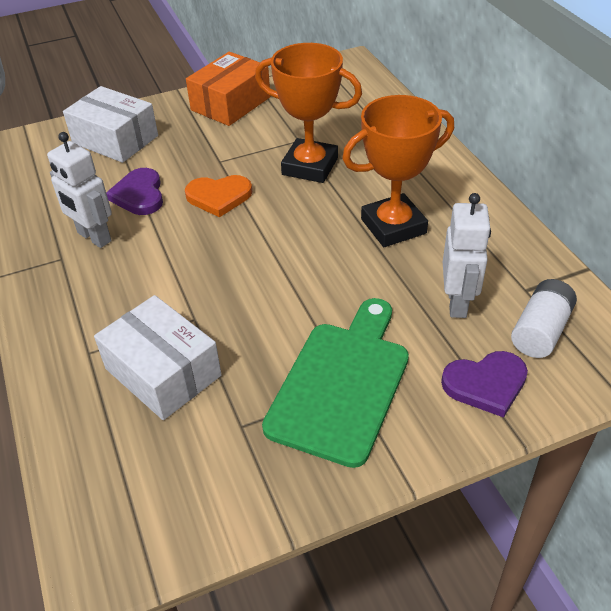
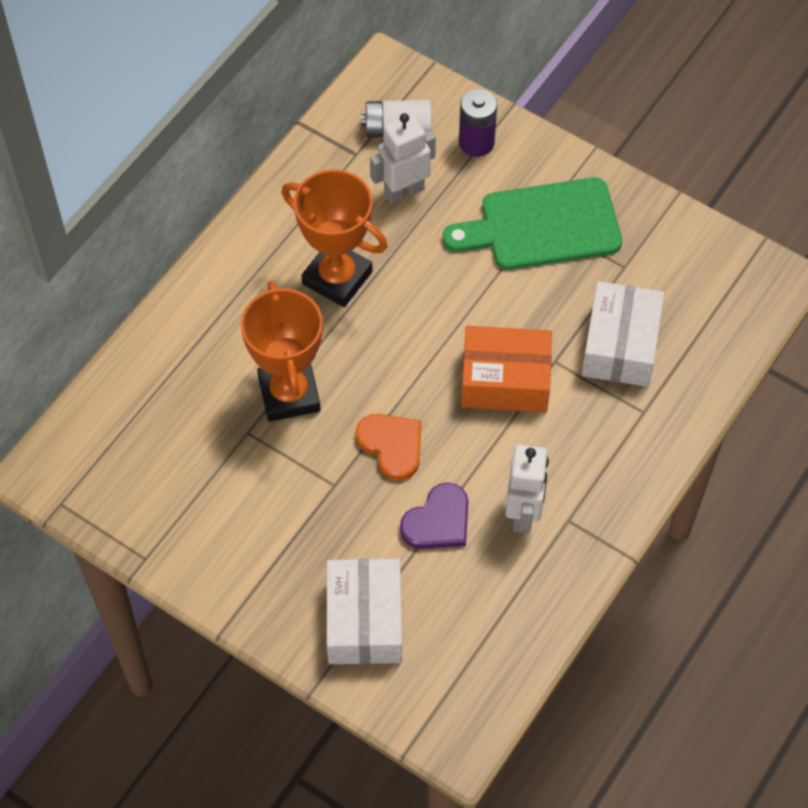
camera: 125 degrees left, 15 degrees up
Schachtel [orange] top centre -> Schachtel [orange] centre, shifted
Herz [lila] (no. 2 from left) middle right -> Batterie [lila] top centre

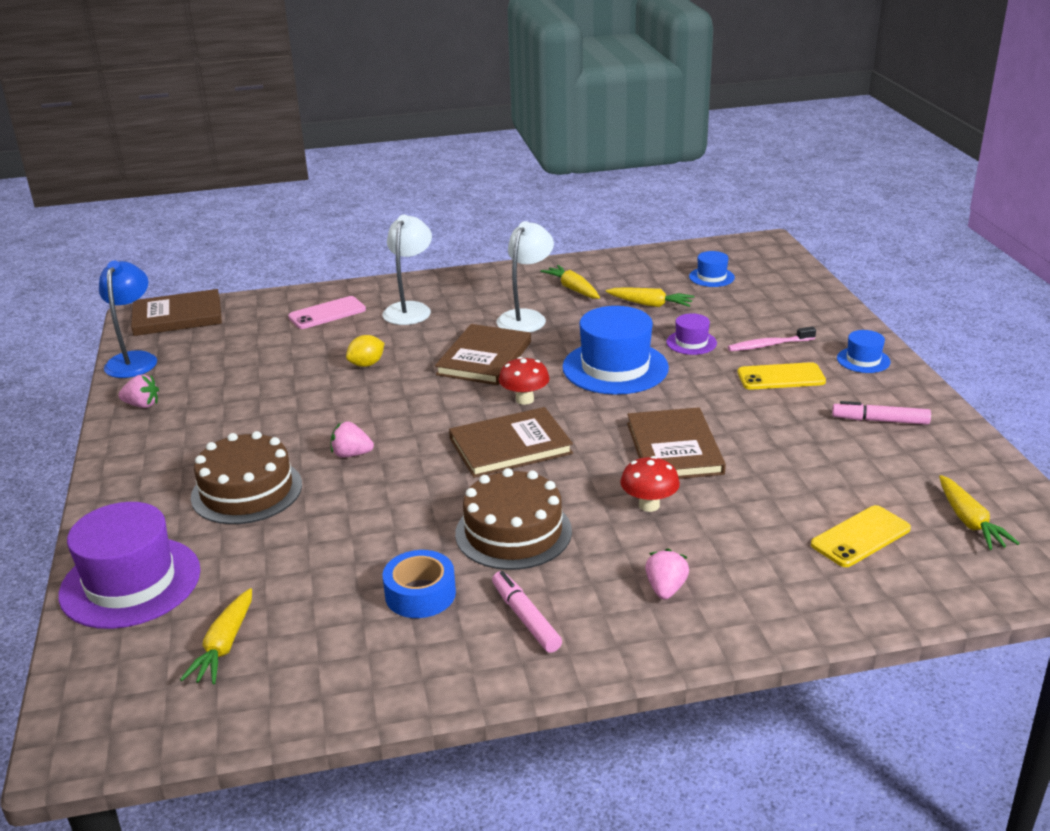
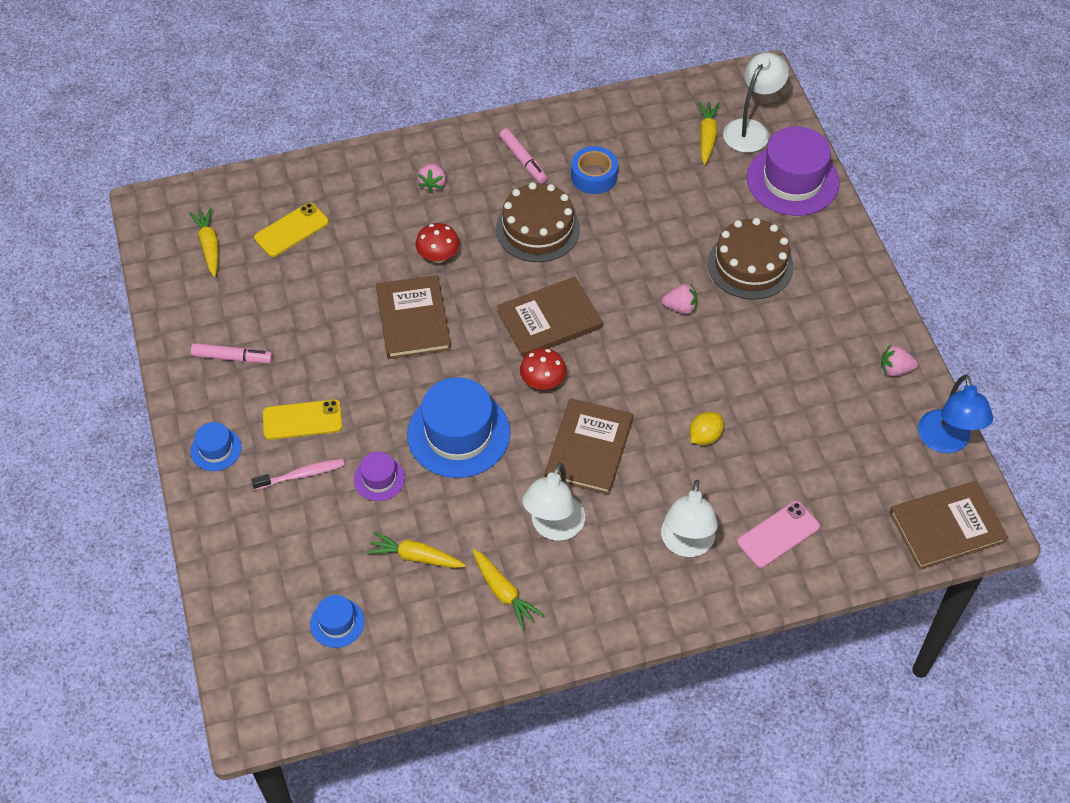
camera: 175 degrees right, 25 degrees up
none -> Lampe [weiß] (no. 3 from left) top right

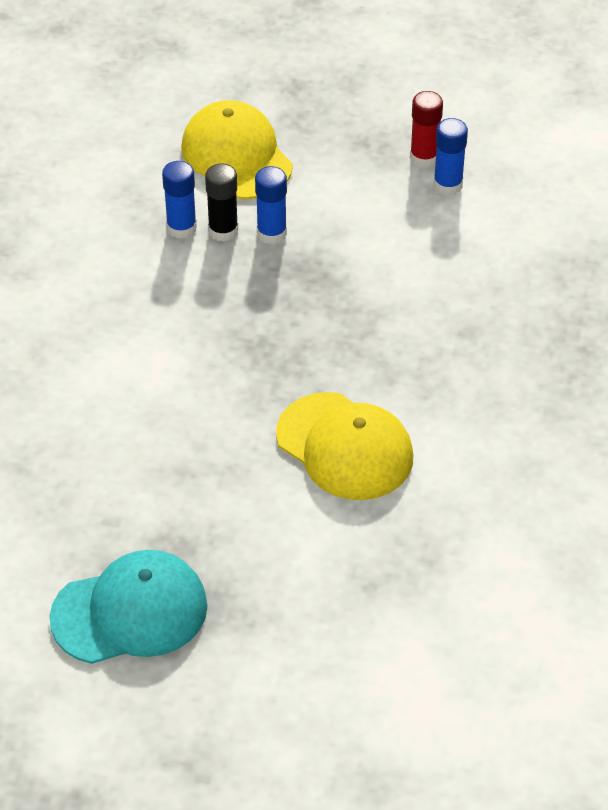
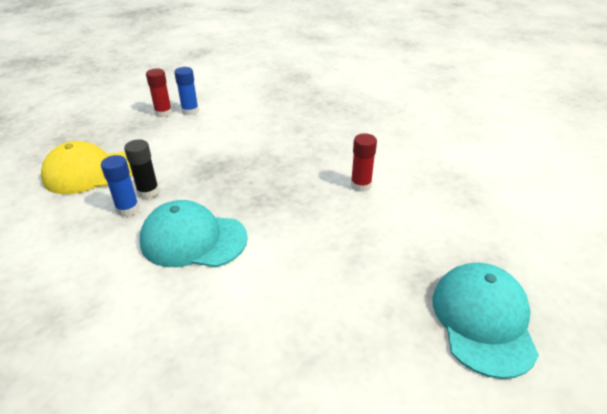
camera: 70 degrees left, 10 degrees down
Klebestift [blau] (no. 2 from left) top centre -> none
Kappe [gelb] (no. 2 from left) centre -> Klebestift [rot] (no. 2 from left) centre
none -> Kappe [türkis] (no. 1 from left) middle left

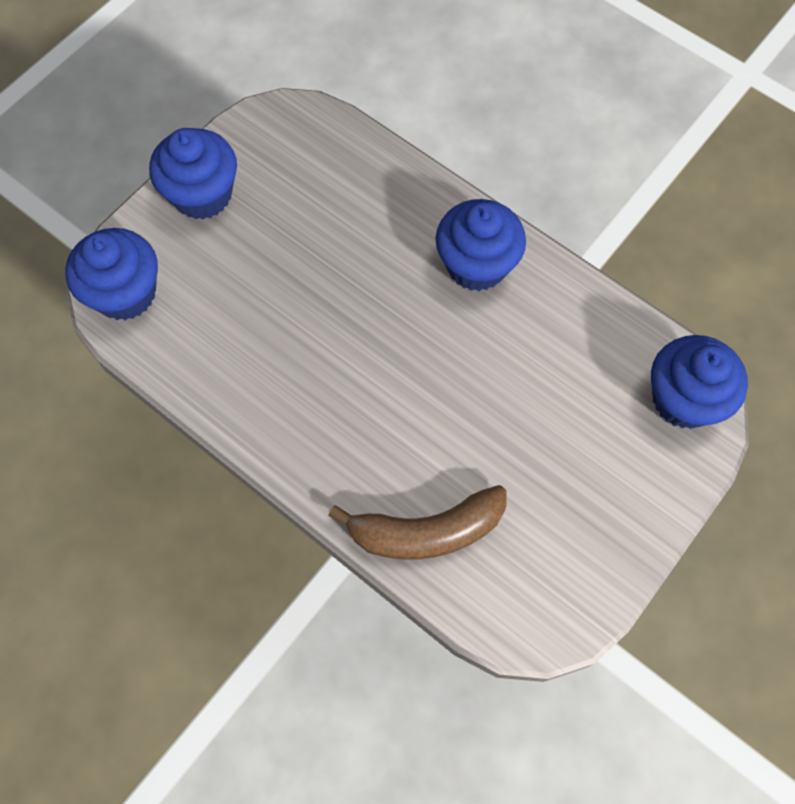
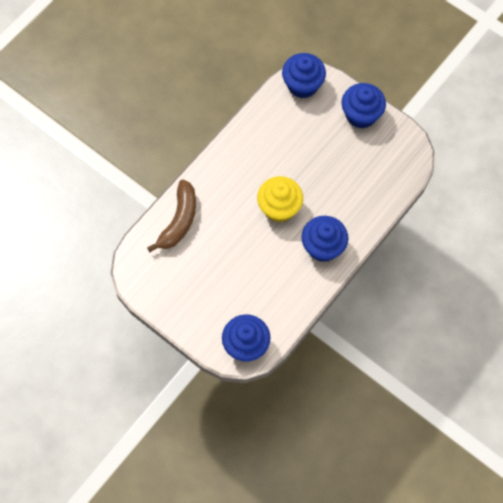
camera: 90 degrees right, 0 degrees up
Banane [braun] centre, 150 degrees counterclockwise
none -> Muffin [gelb] centre

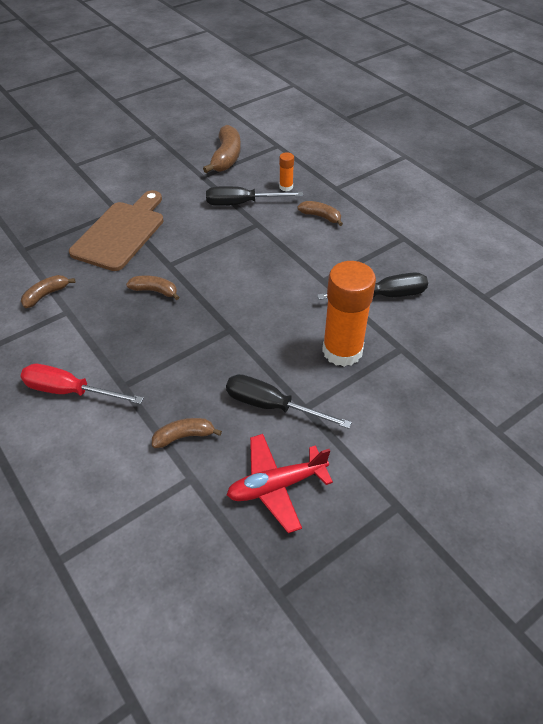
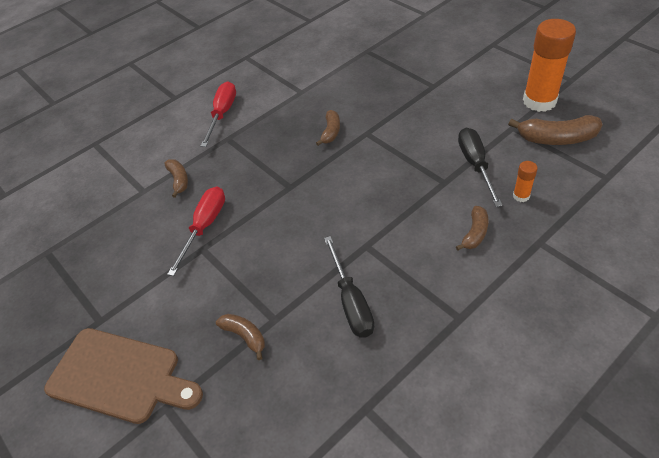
camera: 90 degrees right, 0 degrees up
Banane [braun] (no. 1 from left in the first image) middle left -> Banane [braun] (no. 2 from left) bottom centre, shifted
Schneidebrett [braun] top left -> Schneidebrett [braun] bottom left, shifted
Schraubenzieher [schwarz] (no. 2 from left) centre -> Schraubenzieher [rot] (no. 1 from left) middle left
Flugzeug [rot] bottom centre -> none
Klebestift [orange] (no. 2 from left) centre -> Klebestift [orange] (no. 2 from left) top right, shifted

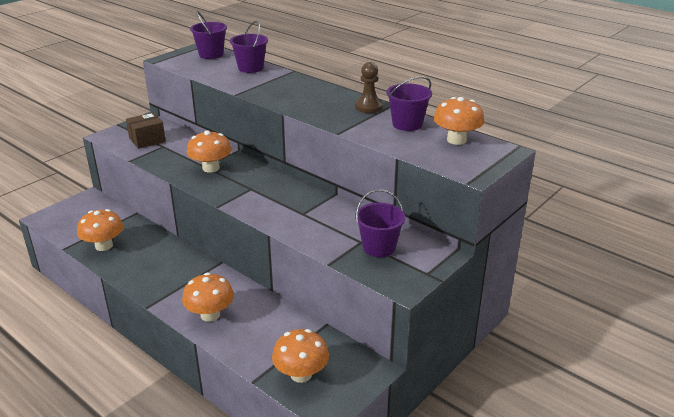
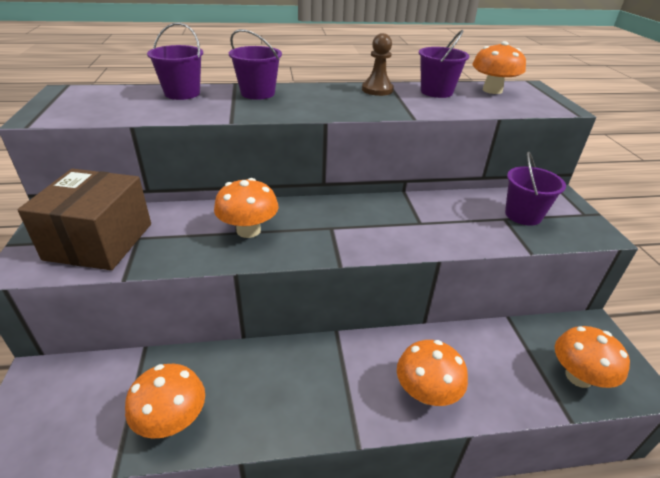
camera: 50 degrees left, 5 degrees up
Schachtel [braun] top left -> Schachtel [braun] middle left, x1.68
Eimer [lila] (no. 1 from left in the first image) top left -> Eimer [lila] (no. 2 from left) top centre, shifted

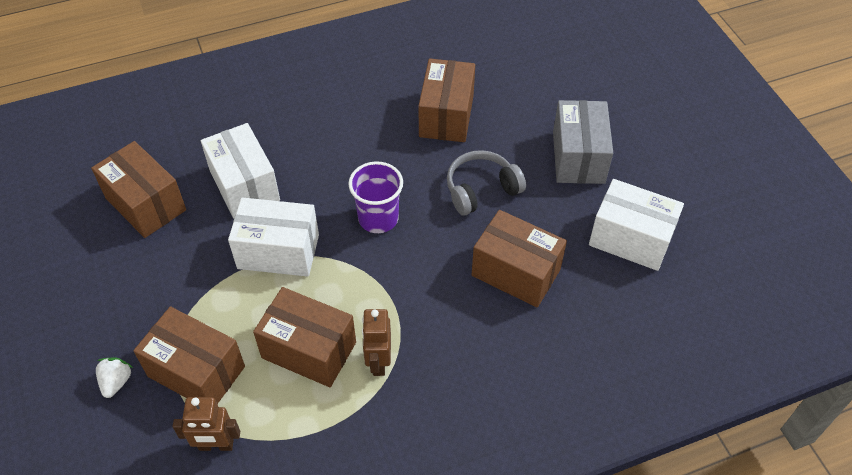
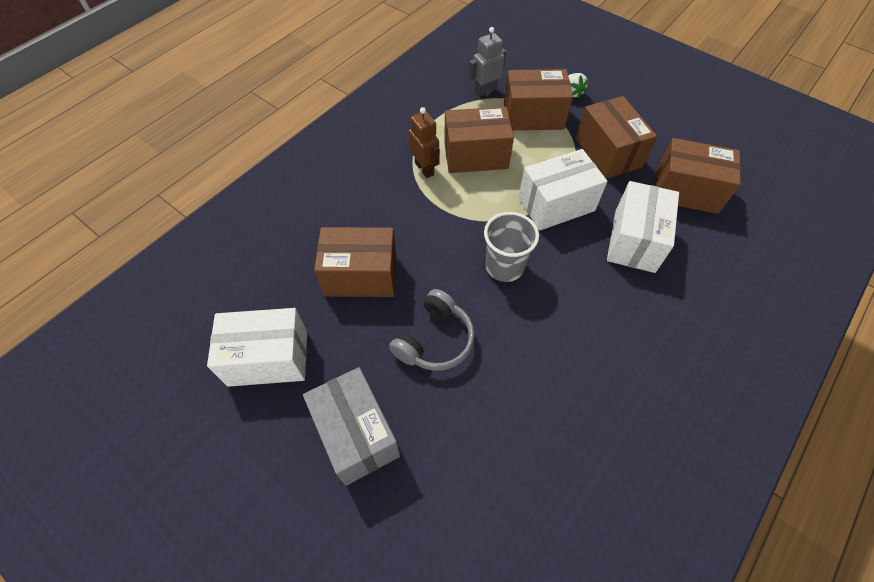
camera: 150 degrees right, 5 degrees up
Roboter [braun] (no. 1 from left) bottom left -> Roboter [grau] top centre
Schachtel [weiß] (no. 1 from left in the first image) middle left -> Schachtel [weiß] (no. 3 from left) middle right, 75 degrees clockwise
Becher [lila] centre -> Becher [grau] centre
Schachtel [braun] (no. 4 from left) top centre -> Schachtel [braun] (no. 4 from left) top right, shifted

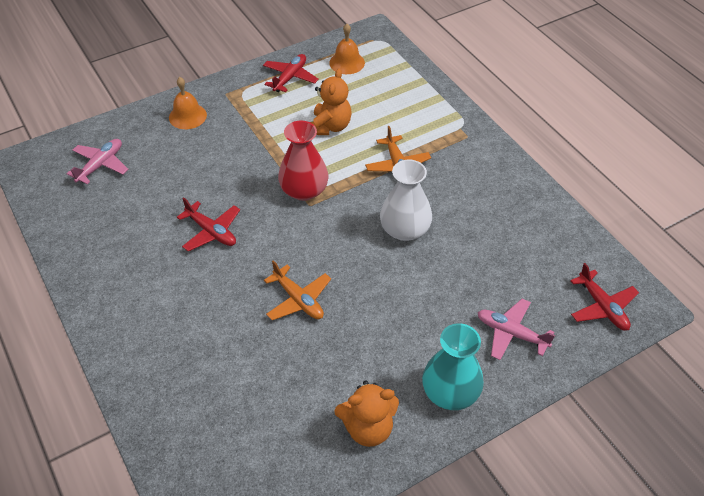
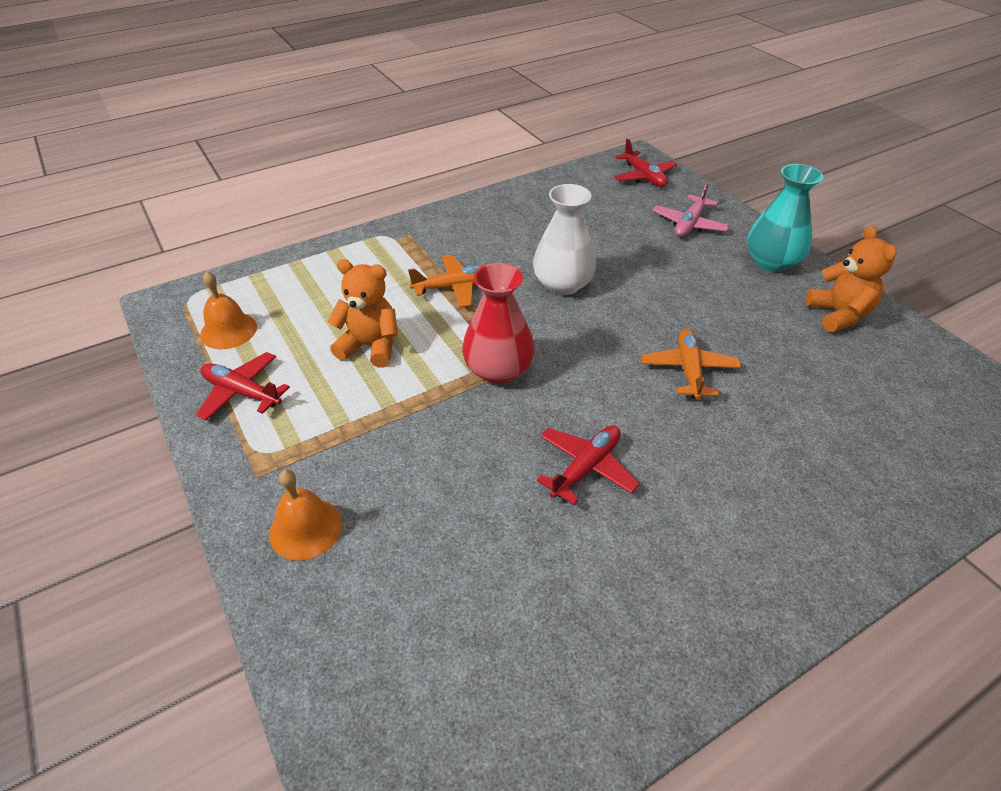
camera: 90 degrees left, 5 degrees down
Flugzeug [rosa] (no. 1 from left) top left -> none
Flugzeug [orange] (no. 1 from left in the first image) centre -> Flugzeug [orange] (no. 2 from left) middle right, 45 degrees counterclockwise
Flugzeug [rot] (no. 3 from left) middle right -> Flugzeug [rot] (no. 3 from left) top centre, 90 degrees clockwise

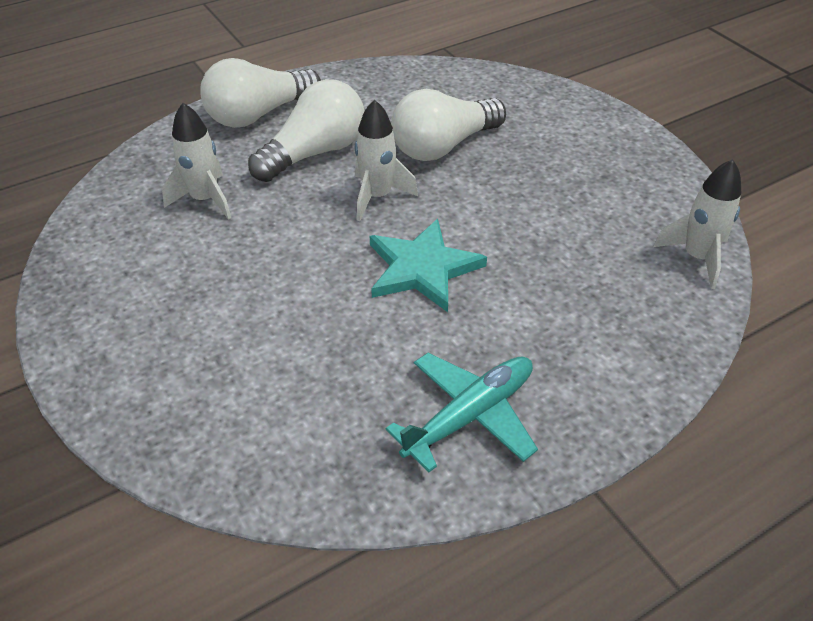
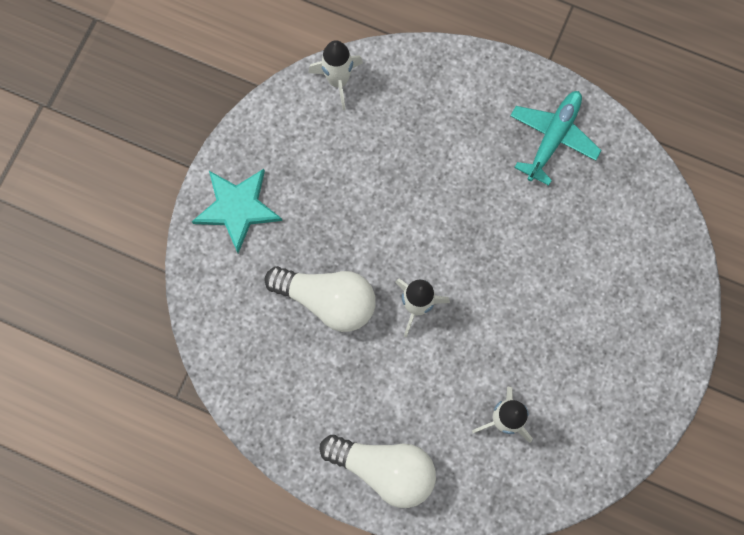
camera: 125 degrees left, 30 degrees up
Glühbirne [weiß] (no. 2 from left) top centre -> none
Stern [türkis] centre -> Stern [türkis] middle left, shifted
Flugzeug [türkis] centre -> Flugzeug [türkis] top right, 105 degrees clockwise

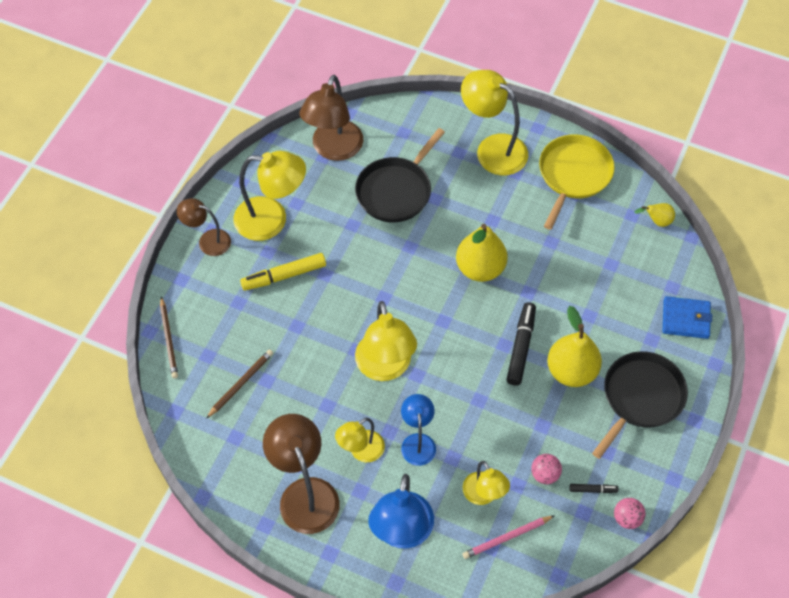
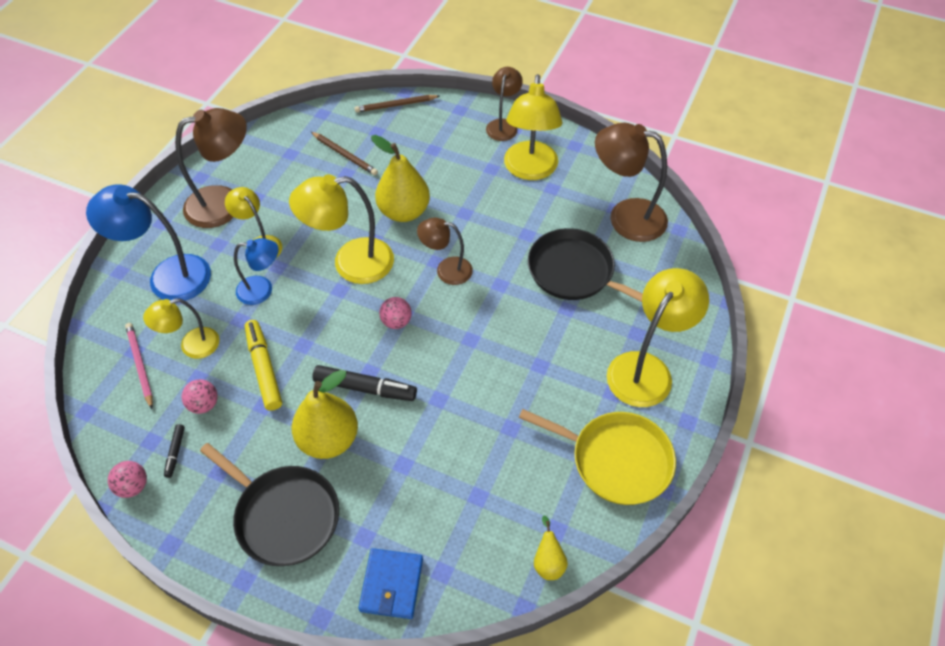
camera: 90 degrees right, 5 degrees down
Filzstift [gelb] centre -> Filzstift [gelb] middle left, shifted
Birne [gelb] (no. 1 from left in the first image) centre -> Birne [gelb] (no. 2 from left) top centre, shifted
none -> Ball [rosa] (no. 3 from left) centre
none -> Lampe [braun] (no. 2 from left) centre

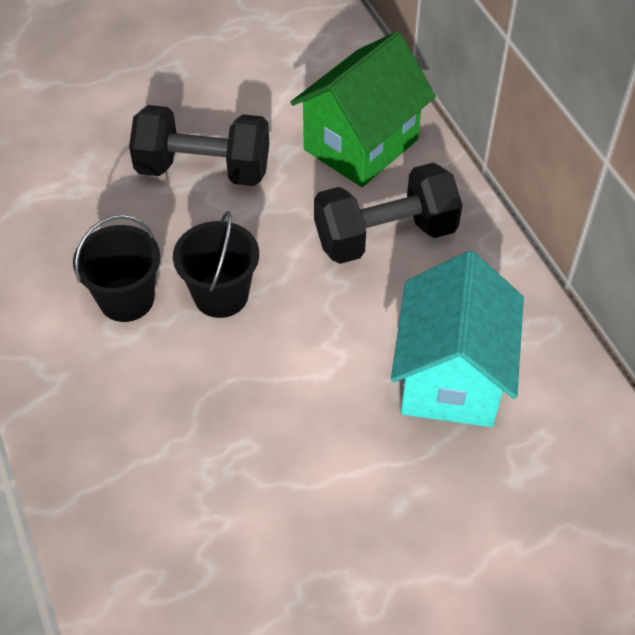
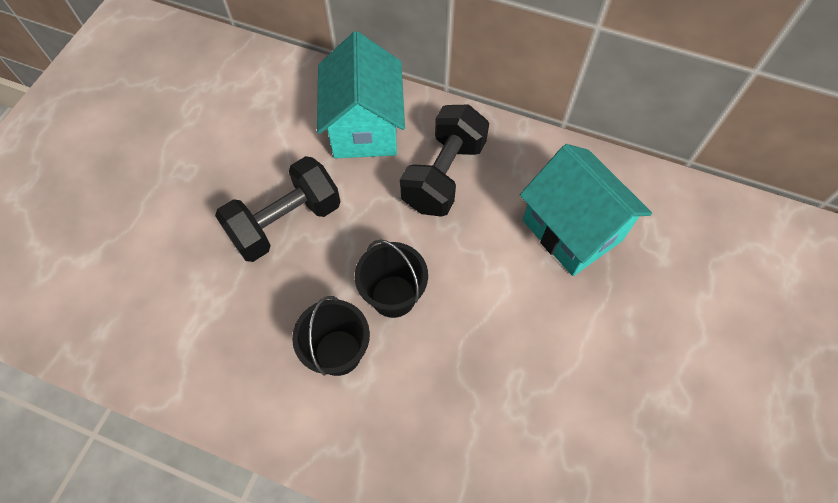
camera: 45 degrees left, 10 degrees up
Haus [grün] top centre -> Haus [türkis] (no. 1 from left) top centre

